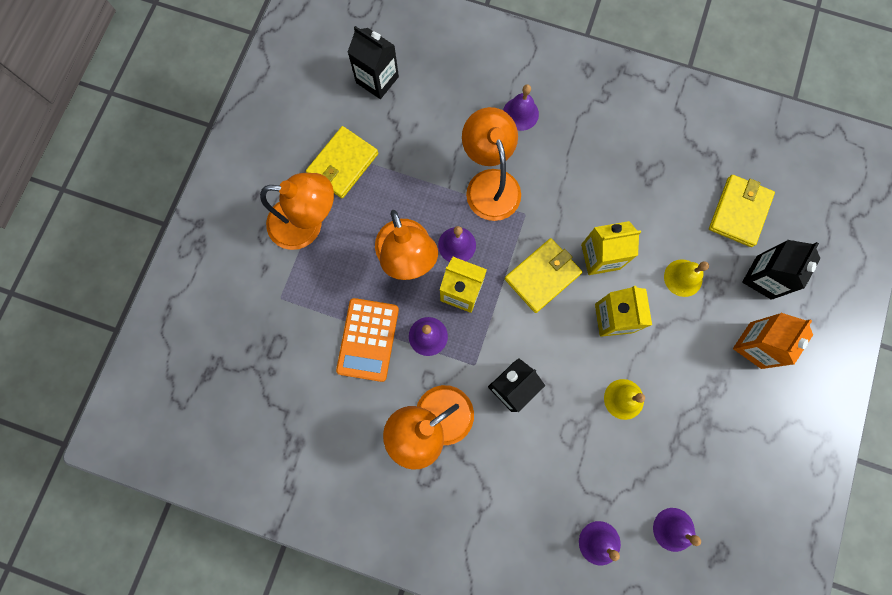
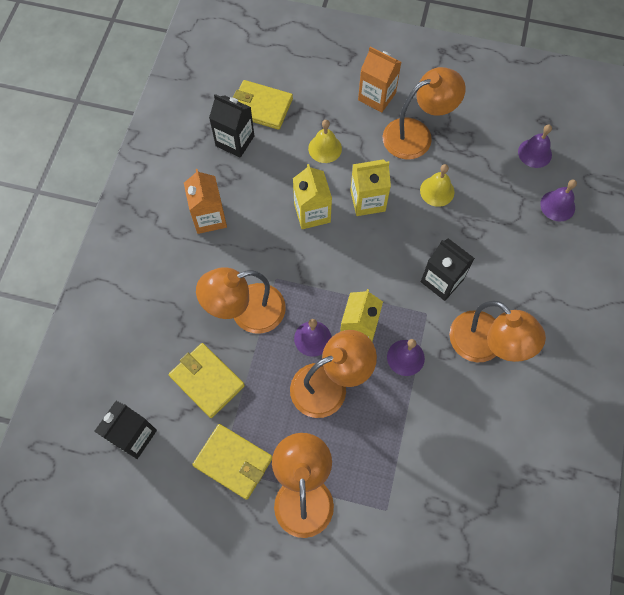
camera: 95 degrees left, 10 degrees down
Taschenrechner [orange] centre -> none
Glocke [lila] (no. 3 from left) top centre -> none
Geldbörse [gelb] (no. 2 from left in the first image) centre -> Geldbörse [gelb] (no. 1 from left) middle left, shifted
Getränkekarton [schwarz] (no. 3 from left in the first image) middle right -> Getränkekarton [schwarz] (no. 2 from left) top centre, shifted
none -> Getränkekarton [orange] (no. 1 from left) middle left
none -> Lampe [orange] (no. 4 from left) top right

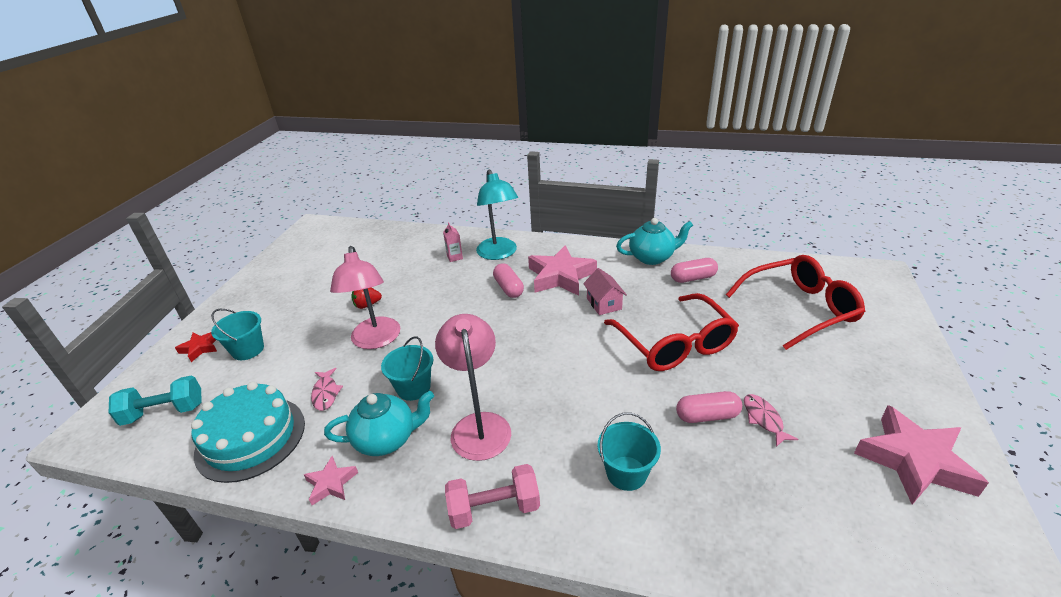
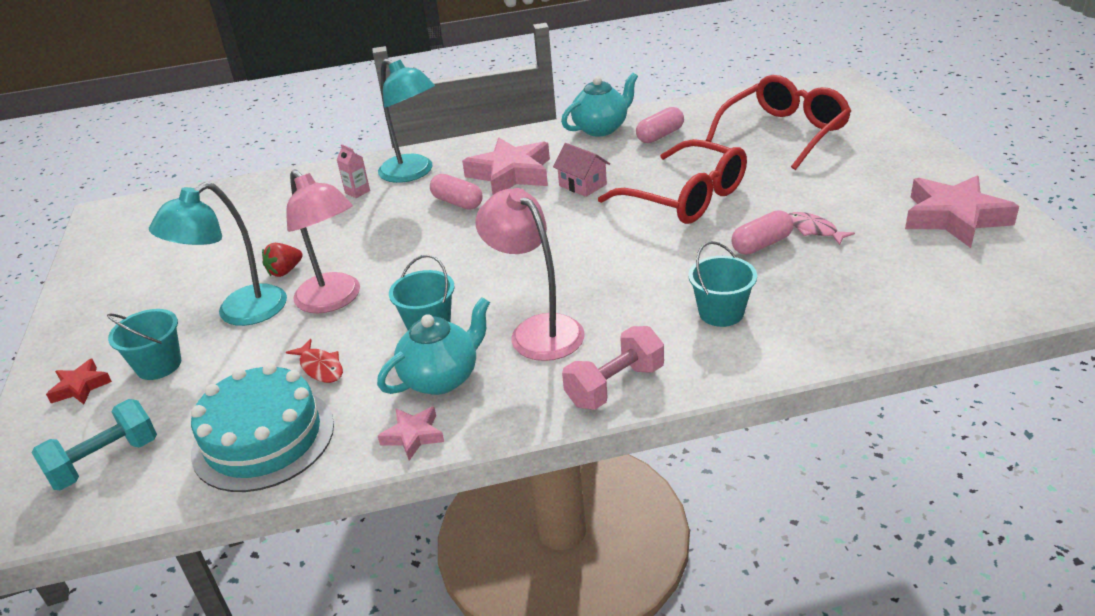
camera: 25 degrees left, 0 degrees up
Fisch [rosa] (no. 1 from left) middle left -> Fisch [rot] middle left
none -> Lampe [türkis] (no. 1 from left) middle left

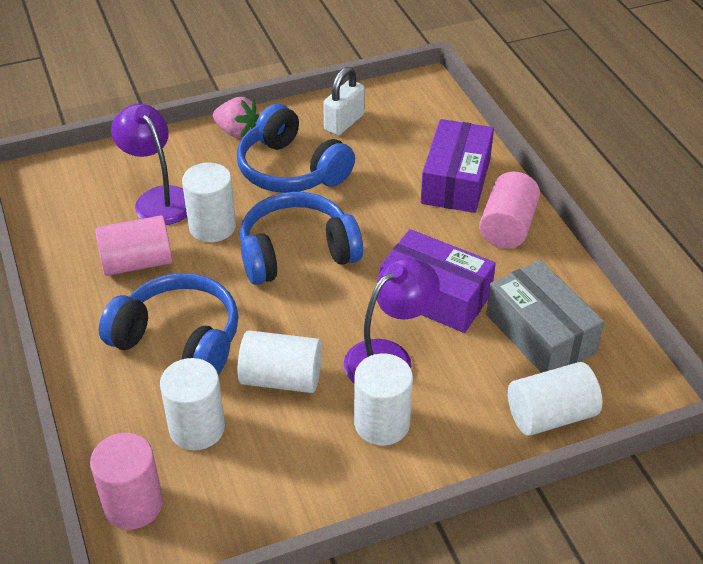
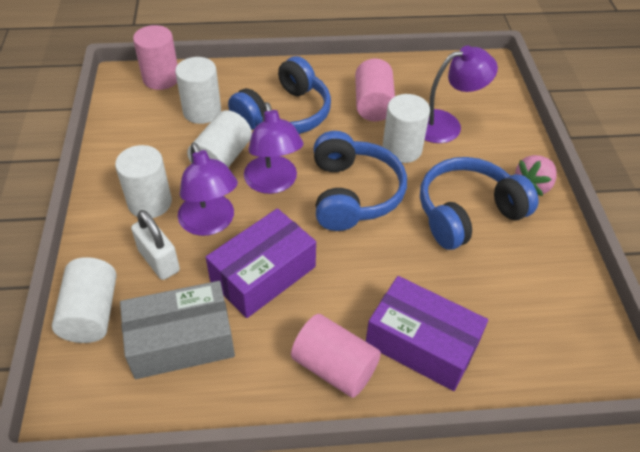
camera: 105 degrees right, 5 degrees up
Vorhängeschloss [weiß] top centre -> Vorhängeschloss [weiß] middle left, shifted
none -> Lampe [lila] (no. 2 from left) top centre

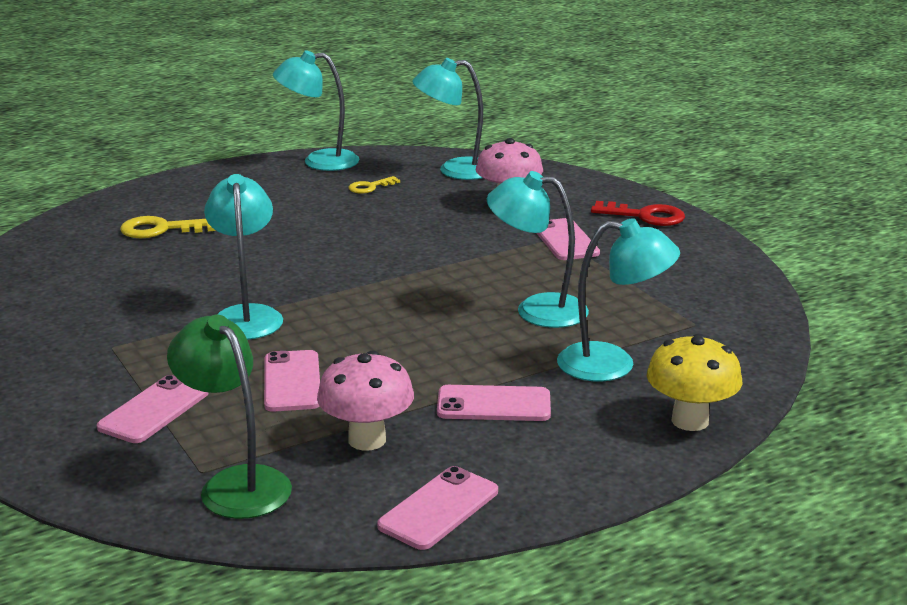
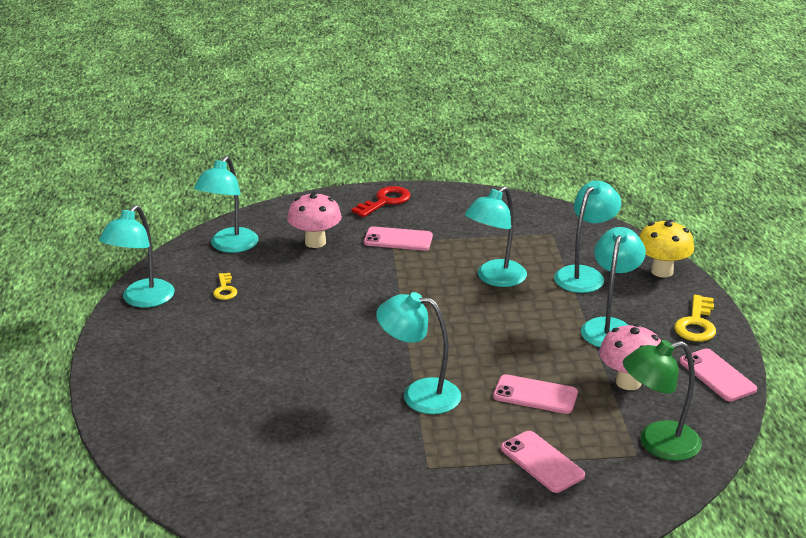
camera: 65 degrees left, 5 degrees up
Schlüssel [gelb] (no. 1 from left in the first image) middle left -> Schlüssel [gelb] (no. 2 from left) middle right, shifted
Handy [rosa] (no. 4 from left) centre -> Lampe [türkis] (no. 6 from left) middle right

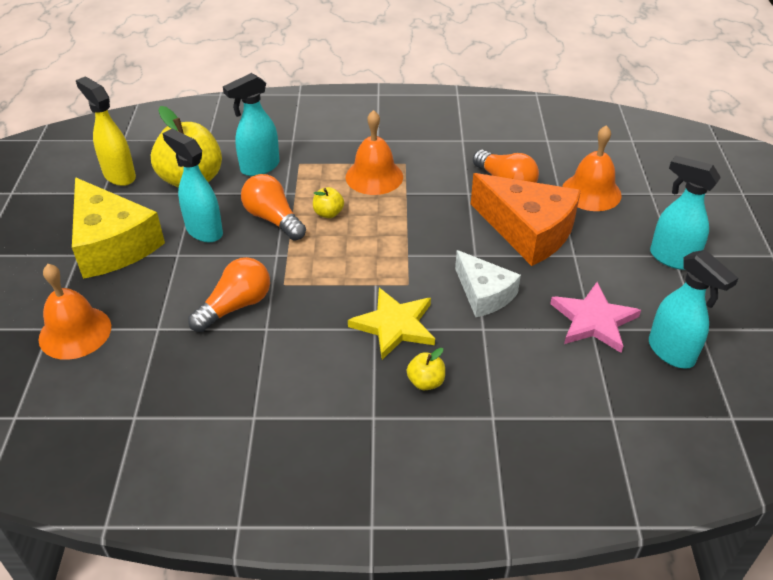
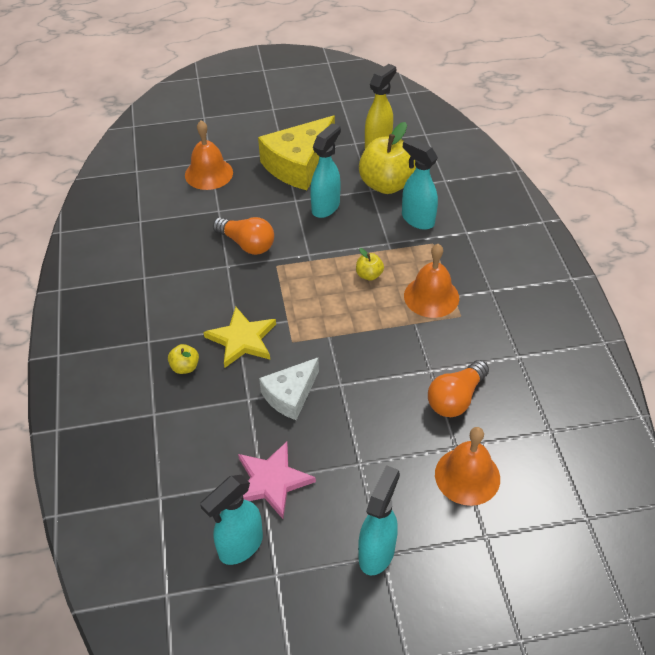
camera: 80 degrees right, 5 degrees up
Glühbirne [orange] (no. 2 from left) centre -> none
Käse [orange] middle right -> none

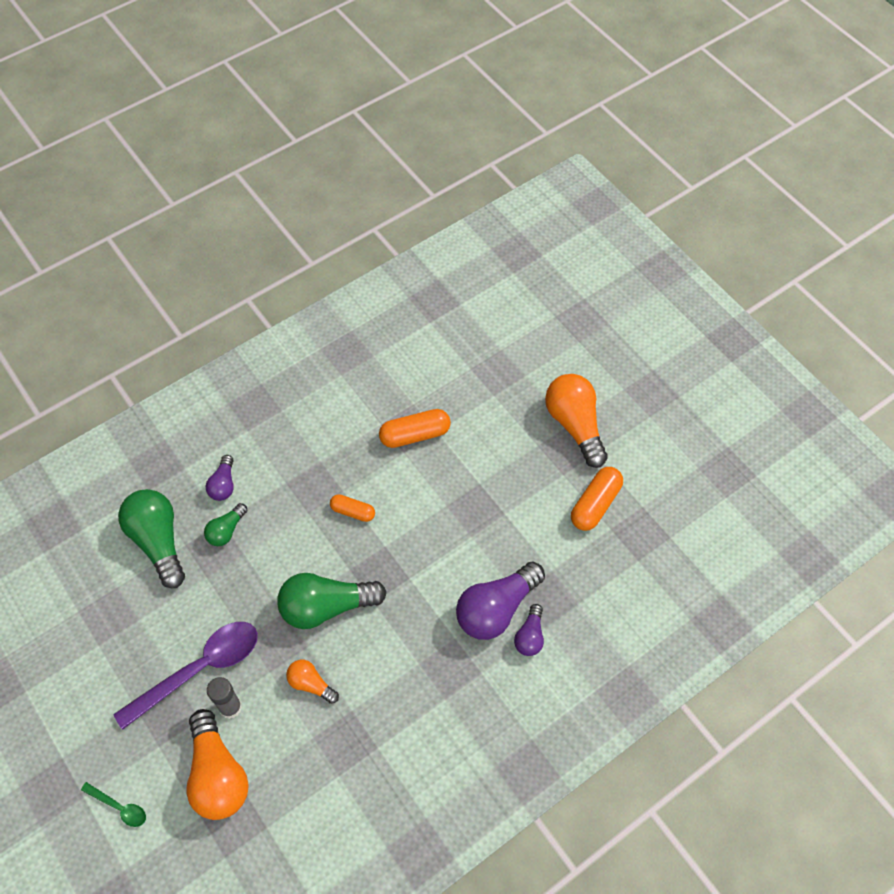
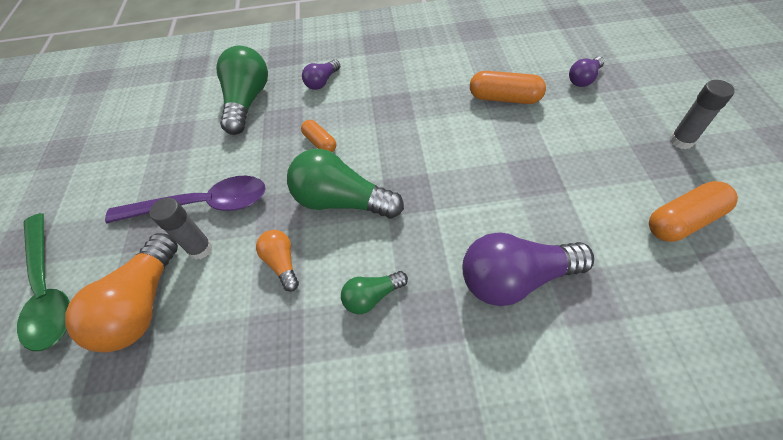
camera: 35 degrees right, 5 degrees down
Löffel [grün] bottom left -> Löffel [grün] middle left, x2.20
Glühbirne [grün] (no. 2 from left in the first image) middle left -> Glühbirne [grün] (no. 3 from left) centre, shifted
Kapsel [orange] (no. 1 from left) centre -> Kapsel [orange] (no. 1 from left) top centre, shifted
Glühbirne [lila] (no. 3 from left) bottom centre -> Glühbirne [lila] (no. 3 from left) top right, shifted
Glühbirne [orange] (no. 3 from left) centre -> Klebestift [grau] (no. 2 from left) top right

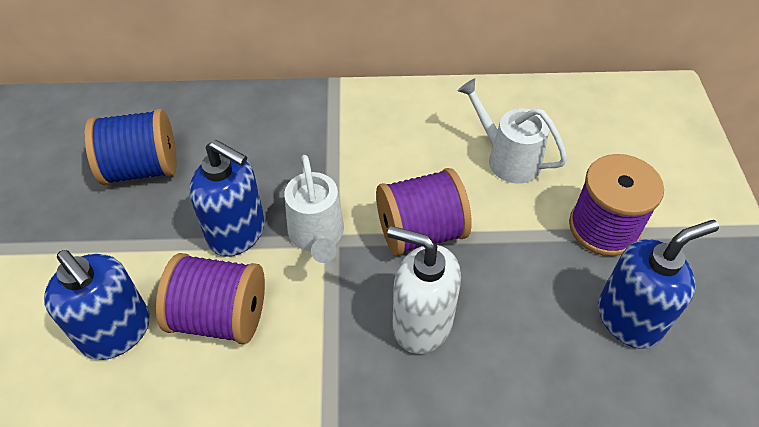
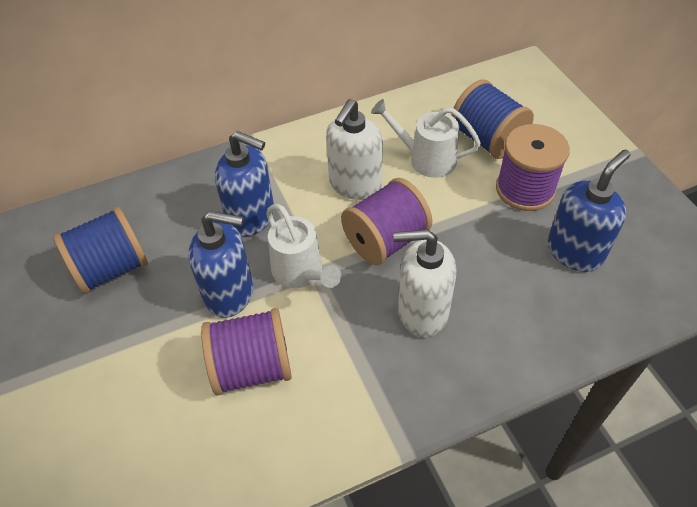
camera: 20 degrees left, 0 degrees up
Seifenspender [blau] (no. 1 from left in the first image) bottom left -> Seifenspender [blau] (no. 2 from left) centre, shifted
none -> Seifenspender [weiß] (no. 1 from left) top centre
none -> Garnrolle [blau] (no. 2 from left) top right

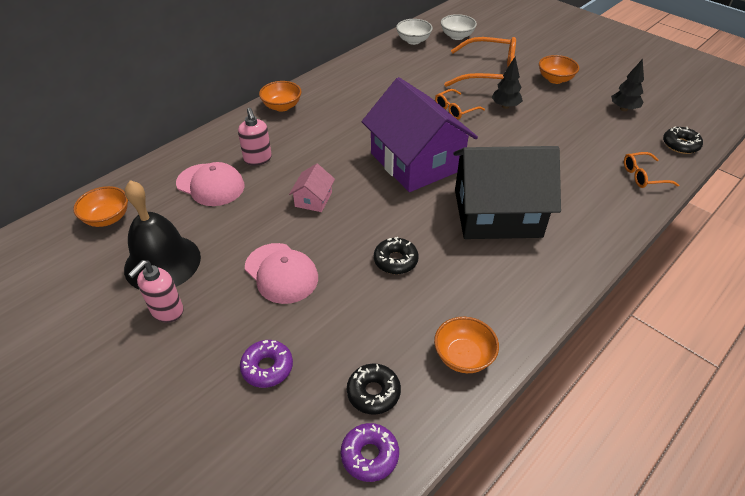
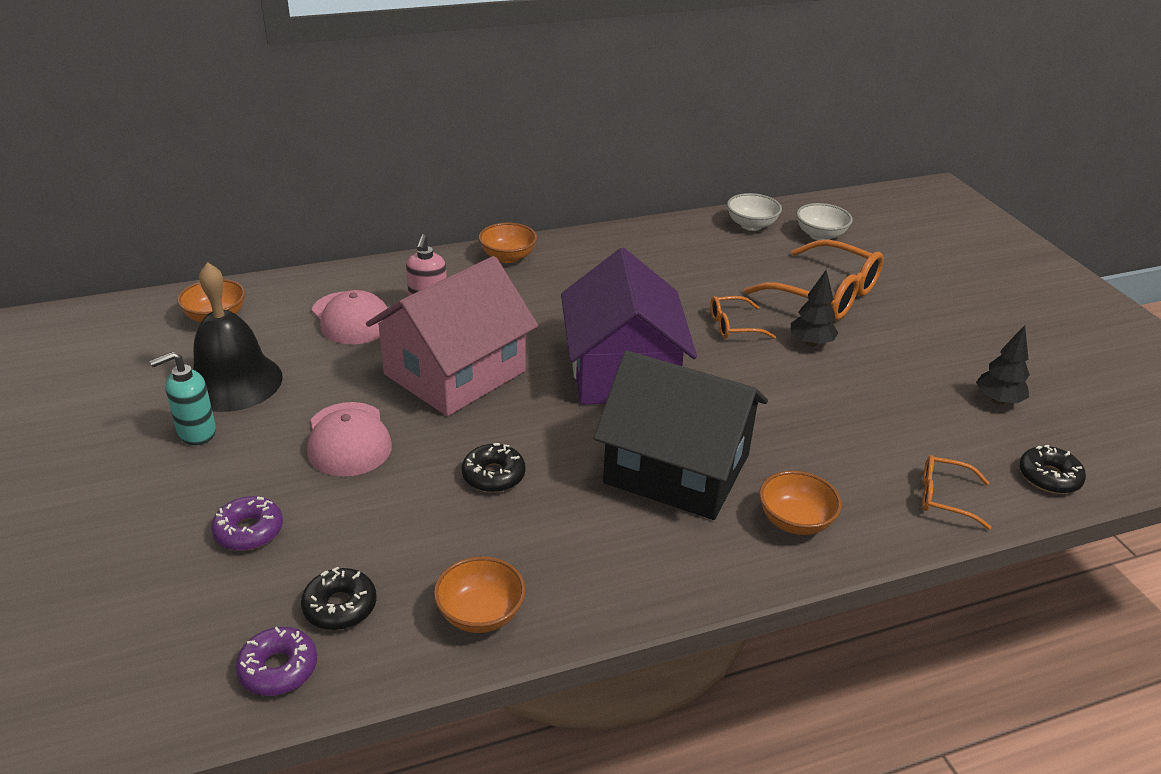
camera: 25 degrees right, 10 degrees down
Seifenspender [rosa] (no. 1 from left) middle left -> Seifenspender [türkis] middle left
Haus [rosa] centre, x2.44
Schüssel [orange] (no. 4 from left) top right -> Schüssel [orange] (no. 4 from left) middle right, shifted

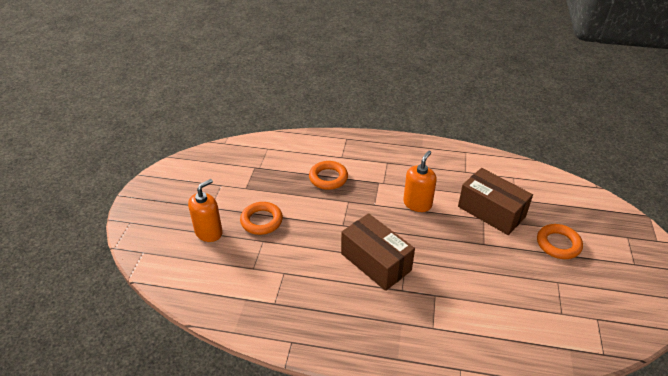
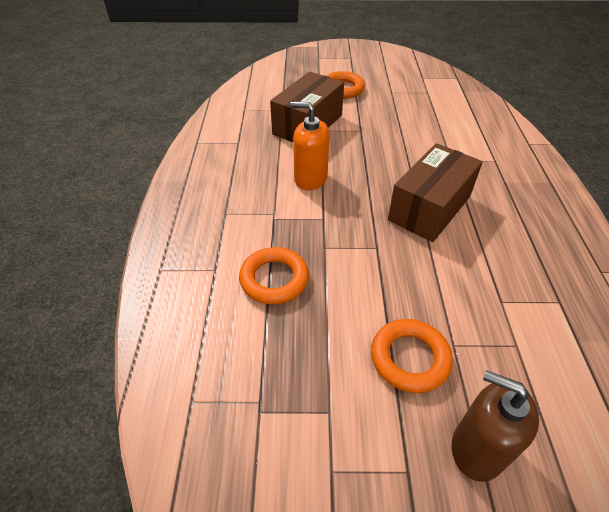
camera: 100 degrees left, 5 degrees up
Seifenspender [orange] (no. 1 from left) middle left -> Seifenspender [braun] bottom right

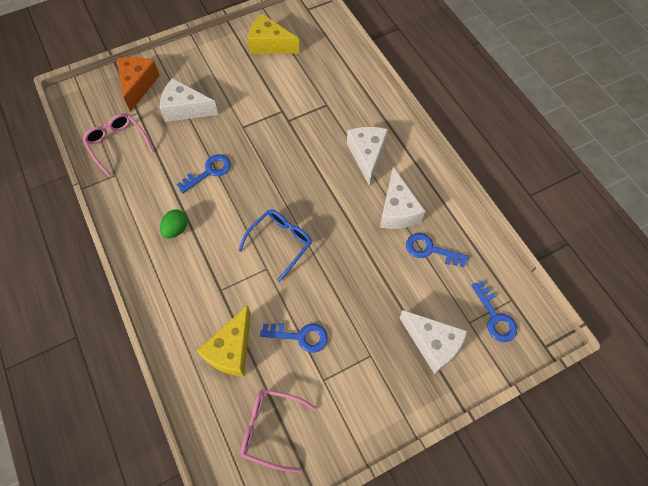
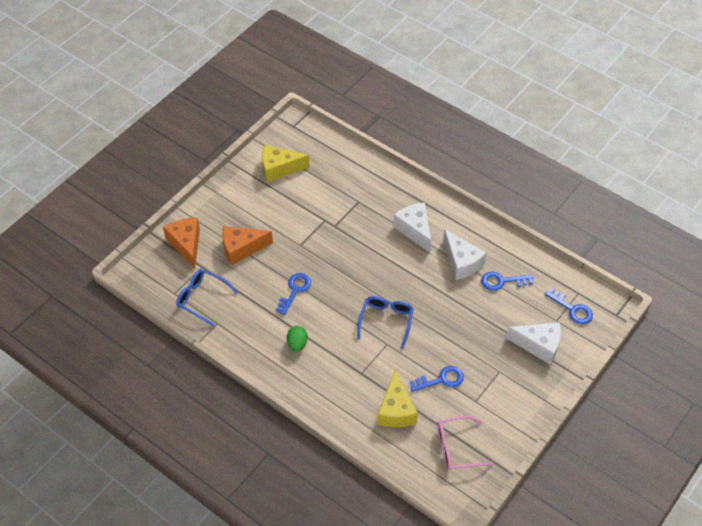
camera: 25 degrees left, 10 degrees down
Brille [rosa] (no. 1 from left) top left -> Brille [blau] (no. 1 from left) middle left
Käse [weiß] (no. 1 from left) top left -> Käse [orange] (no. 2 from left) centre

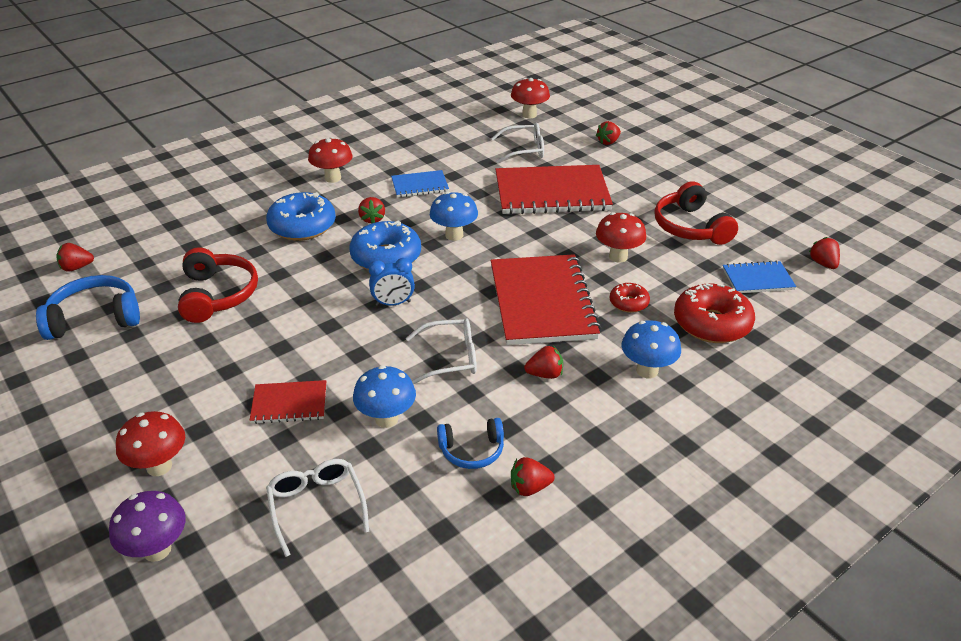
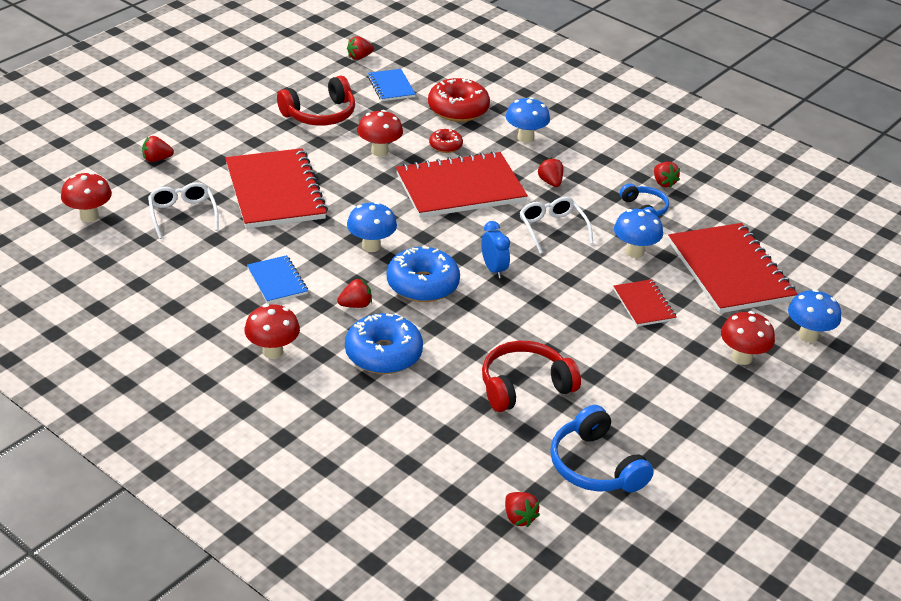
camera: 105 degrees left, 0 degrees up
Pilz [lila] bottom left -> Pilz [blau] (no. 4 from left) middle right
Brille [weiß] (no. 1 from left) bottom left -> Notizbuch [rot] (no. 4 from left) middle right
Erdbeere [rot] (no. 5 from left in the first image) top centre -> Erdbeere [rot] (no. 1 from left) top left, 135 degrees clockwise

